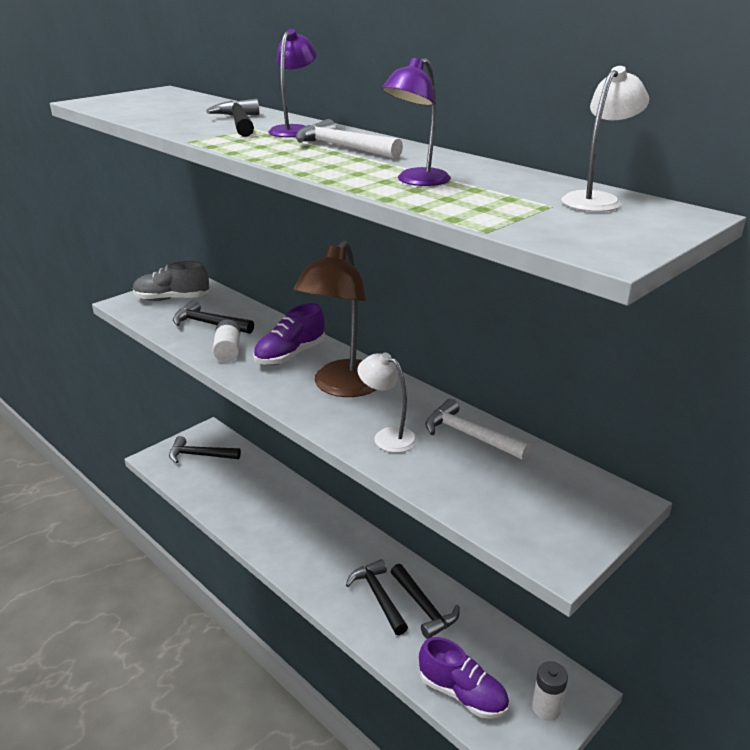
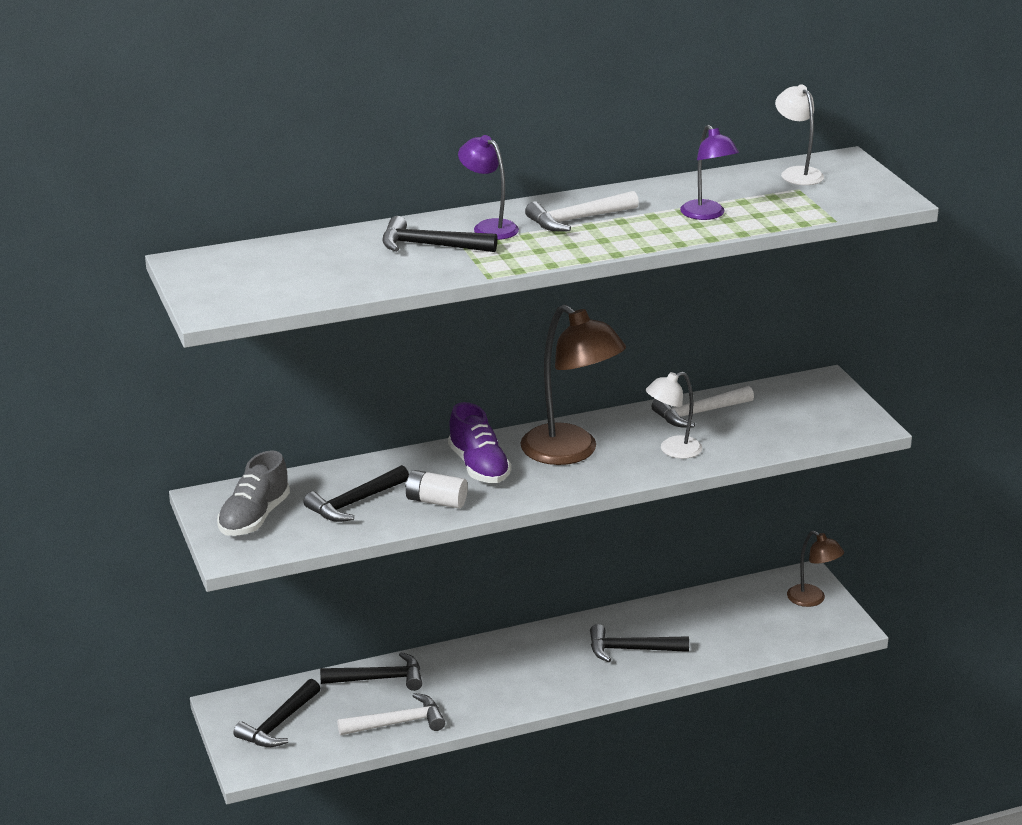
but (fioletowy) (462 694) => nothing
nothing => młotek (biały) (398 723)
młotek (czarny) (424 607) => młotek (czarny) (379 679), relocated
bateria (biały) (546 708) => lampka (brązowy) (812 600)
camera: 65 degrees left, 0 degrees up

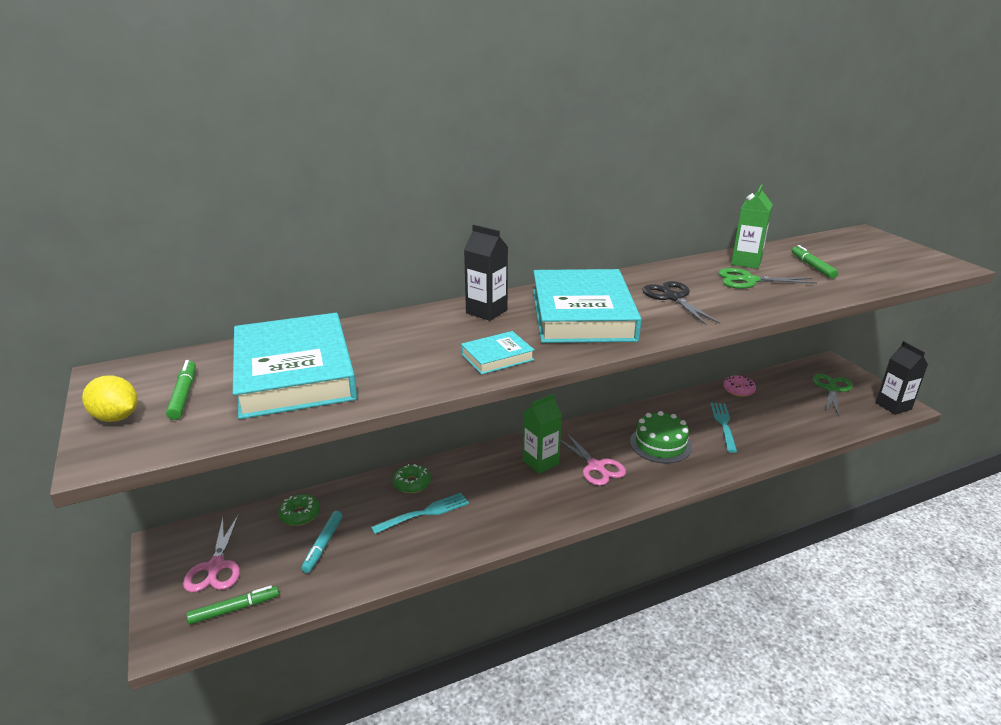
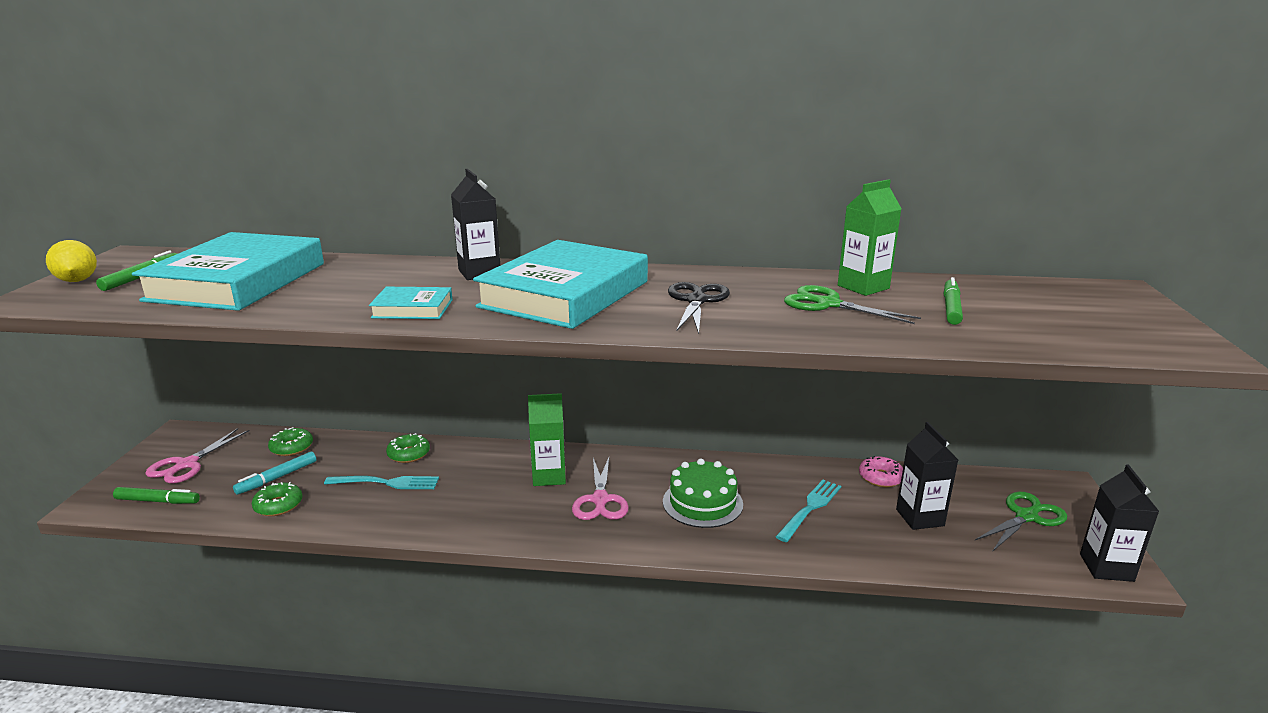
nothing => donut (zielony) (278 505)
nothing => karton mleka (czarny) (920 517)
camera: 30 degrees right, 5 degrees down

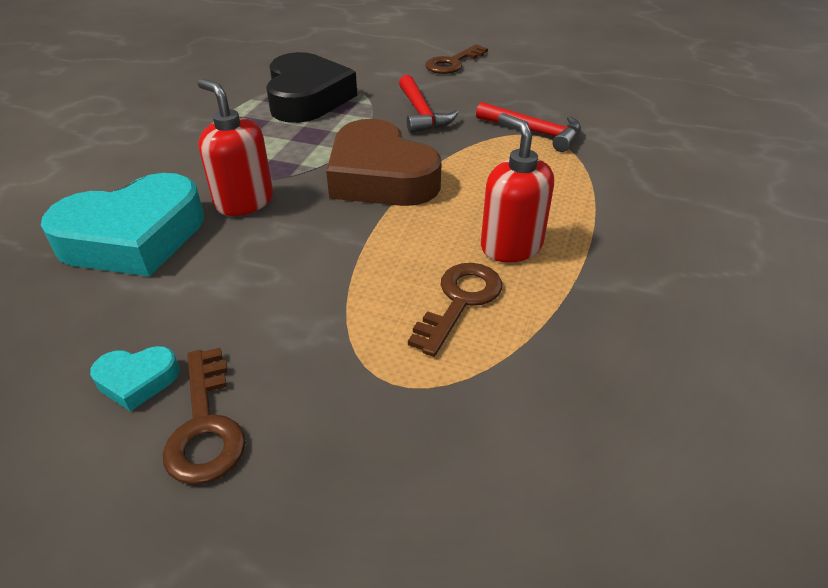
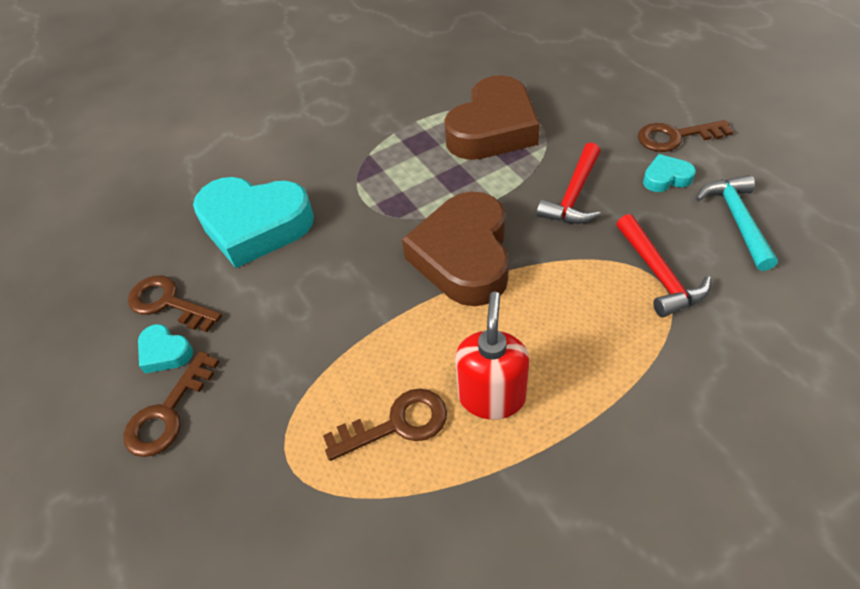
dozownik mydła (czerwony) (244 201) => nothing
nothing => klucz (brązowy) (168 303)
nothing => serce (turkusowy) (666 178)
nothing => młotek (turkusowy) (737 220)
serce (czarny) (307 98) => serce (brązowy) (493 129)
camera: 45 degrees right, 10 degrees up

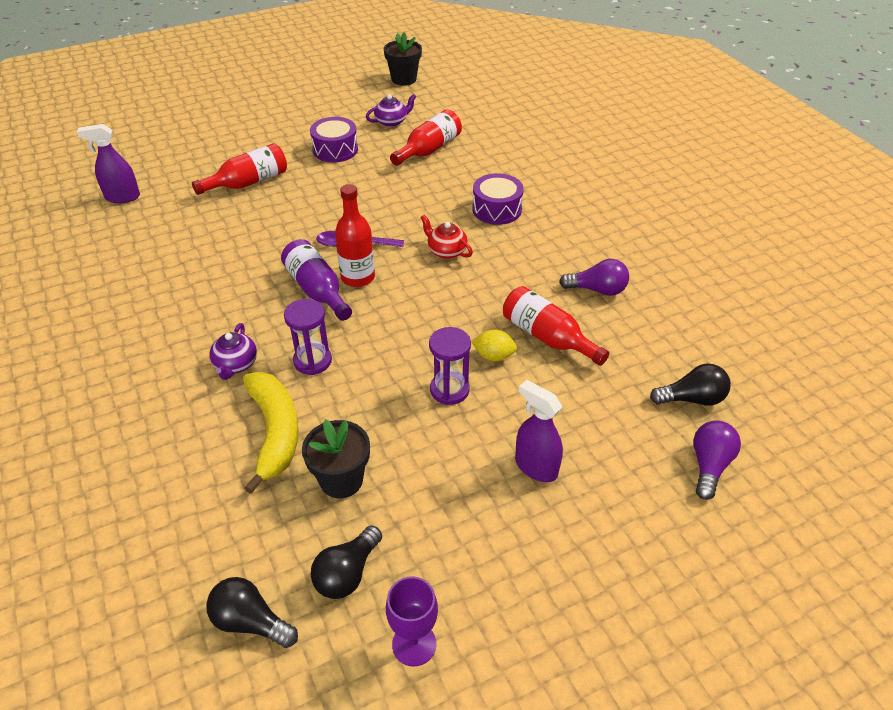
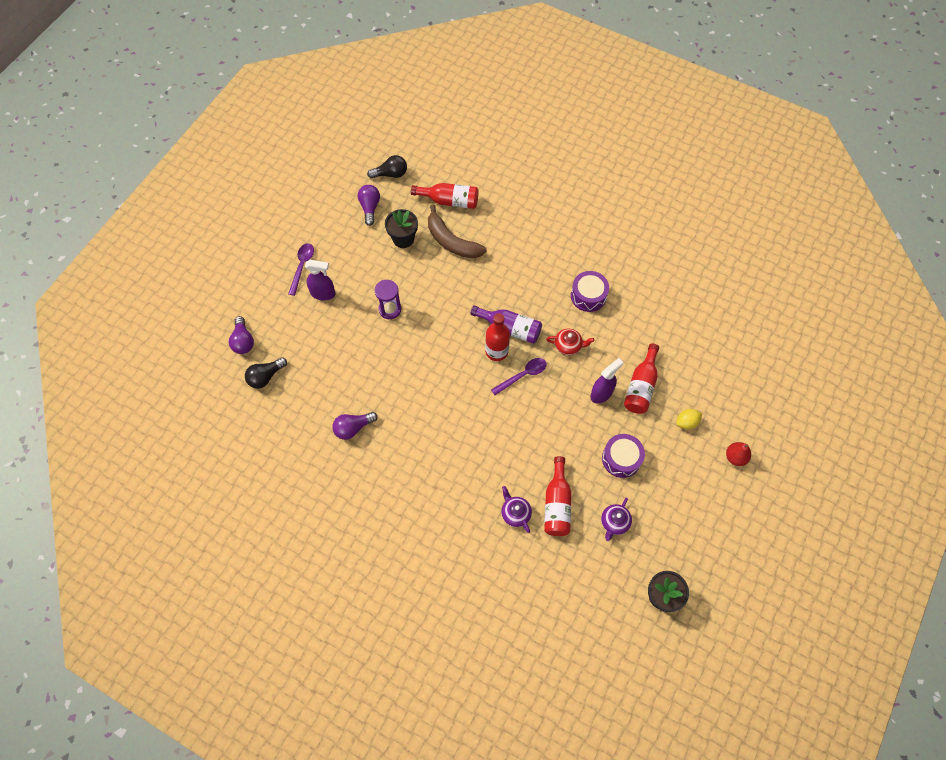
klepsydra (fioletowy) (312 361) => nothing
kielich (fioletowy) (414 644) => nothing
nothing => łyżka (fioletowy) (302 266)
nothing => gruszka (czerwony) (735 457)
spryskiwacz (fioletowy) (122 197) => spryskiwacz (fioletowy) (601 393), relocated
imbryk (fioletowy) (235 364) => imbryk (fioletowy) (515 513), relocated
imbryk (czerwony) (446 251) => imbryk (czerwony) (568 345), relocated
bęben (fioletowy) (497 209) => bęben (fioletowy) (588 296), relocated
cytryna (żółty) (494 356) => cytryna (żółty) (686 422), relocated
butelka (czerwony) (547 337) => butelka (czerwony) (450 201), relocated
banan (żółty) (274 432) => banan (brązowy) (451 241)
żarówka (czarny) (347 573) => żarówka (fioletowy) (370 207)
camera: 145 degrees right, 20 degrees up

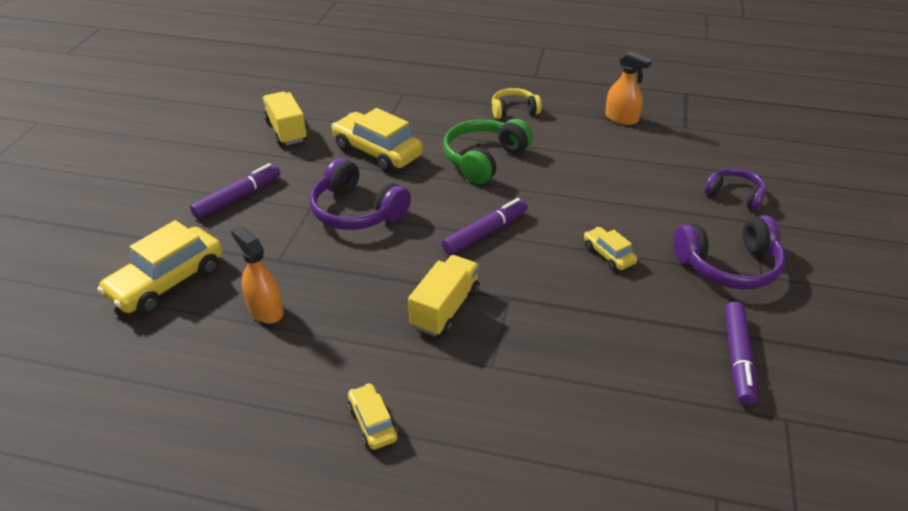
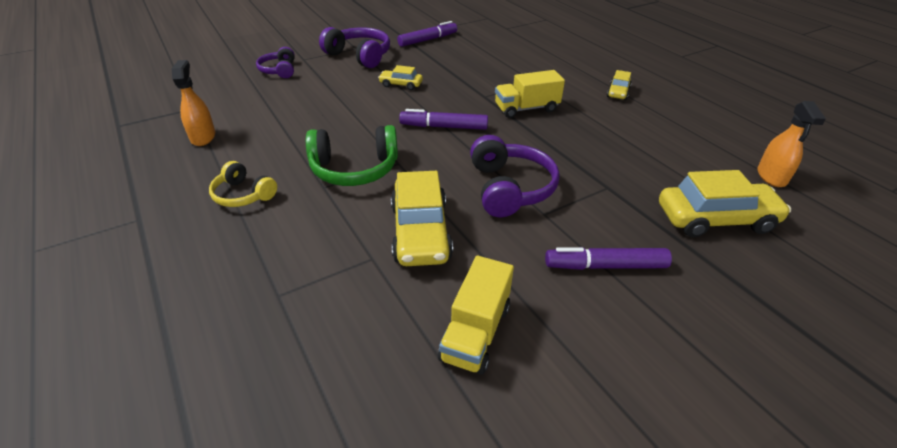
spryskiwacz (pomarańczowy) (265 310) => spryskiwacz (pomarańczowy) (771 177), relocated
samochód (żółty) (608 255) => samochód (żółty) (401 85), 90 degrees clockwise
camera: 135 degrees left, 0 degrees up

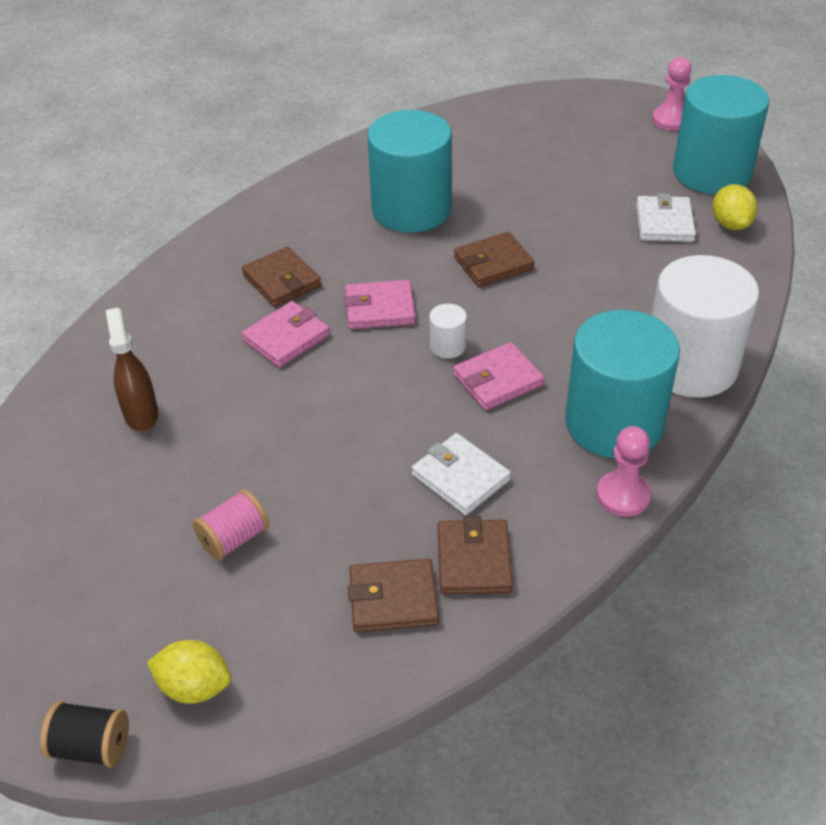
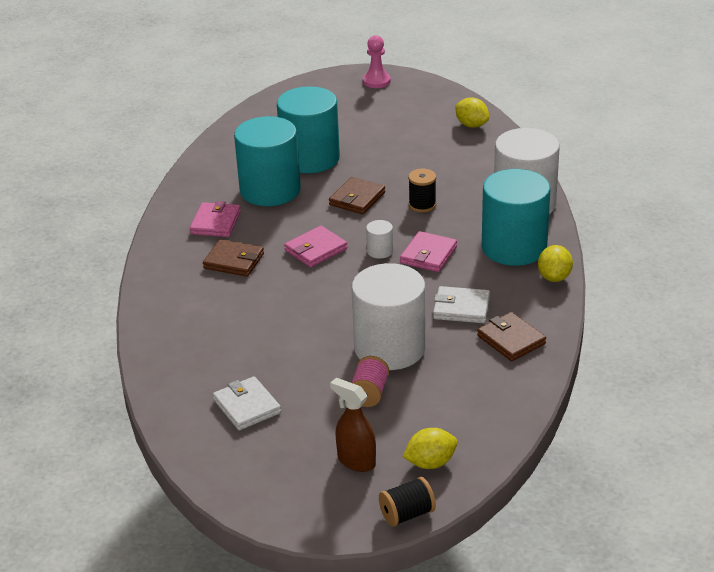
portfel (brązowy) (393 599) => nothing
nothing => walec (biały) (390 348)
nothing => szpulka (czarny) (422 205)
spryskiwacz (brązowy) (141 414) => spryskiwacz (brązowy) (356 461), relocated
portfel (różowy) (286 338) => portfel (różowy) (215 223), relocated
portfel (biały) (664 223) => portfel (biały) (247 406), relocated
walec (turkusowy) (711 172) => walec (turkusowy) (310 158), relocated
pionek (różowy) (623 495) => cytryna (żółty) (554 277)
camera: 35 degrees left, 10 degrees down

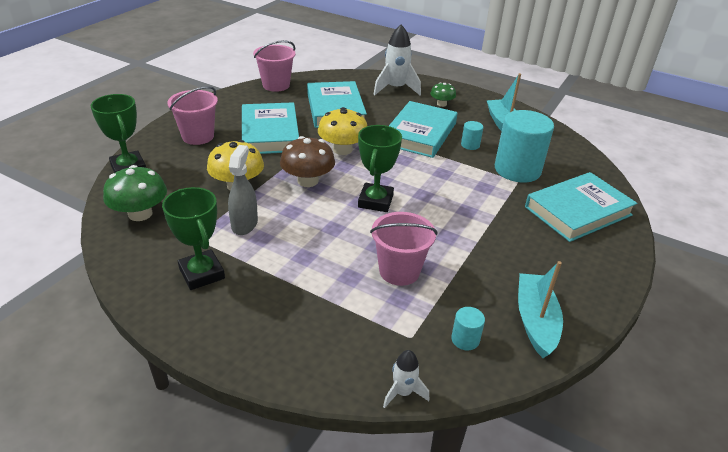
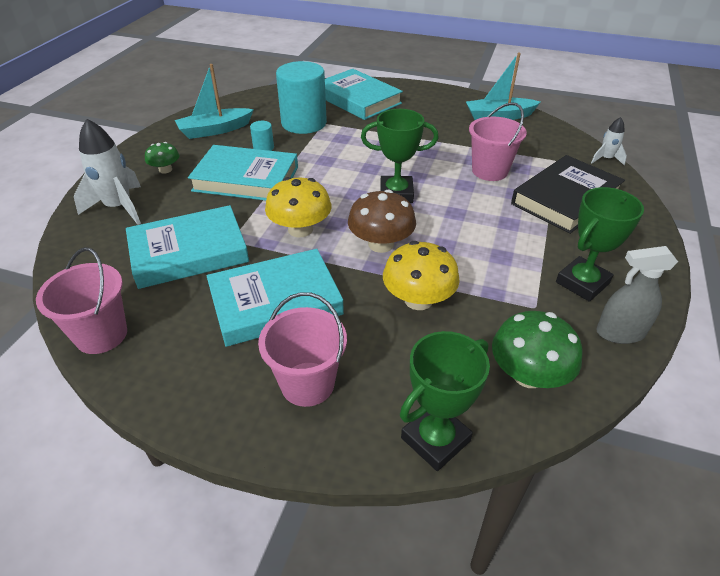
walec (turkusowy) (465 339) => nothing
nothing => książka (czarny) (565 199)
spryskiwacz (szary) (244 224) => spryskiwacz (szary) (620 333), relocated
camera: 100 degrees left, 5 degrees up

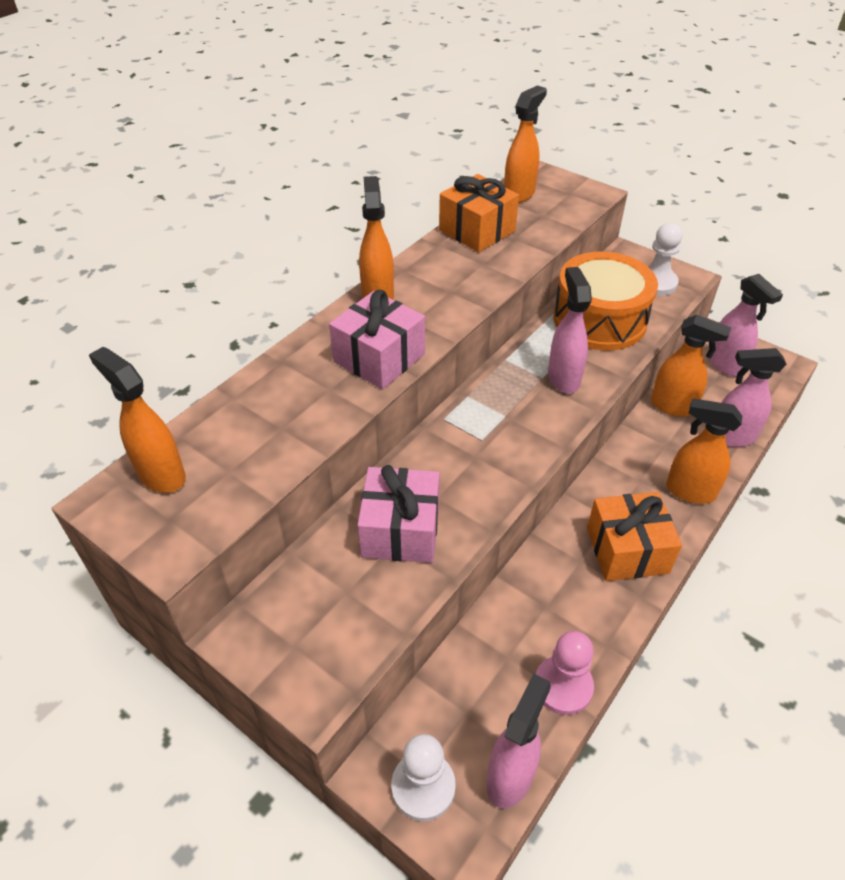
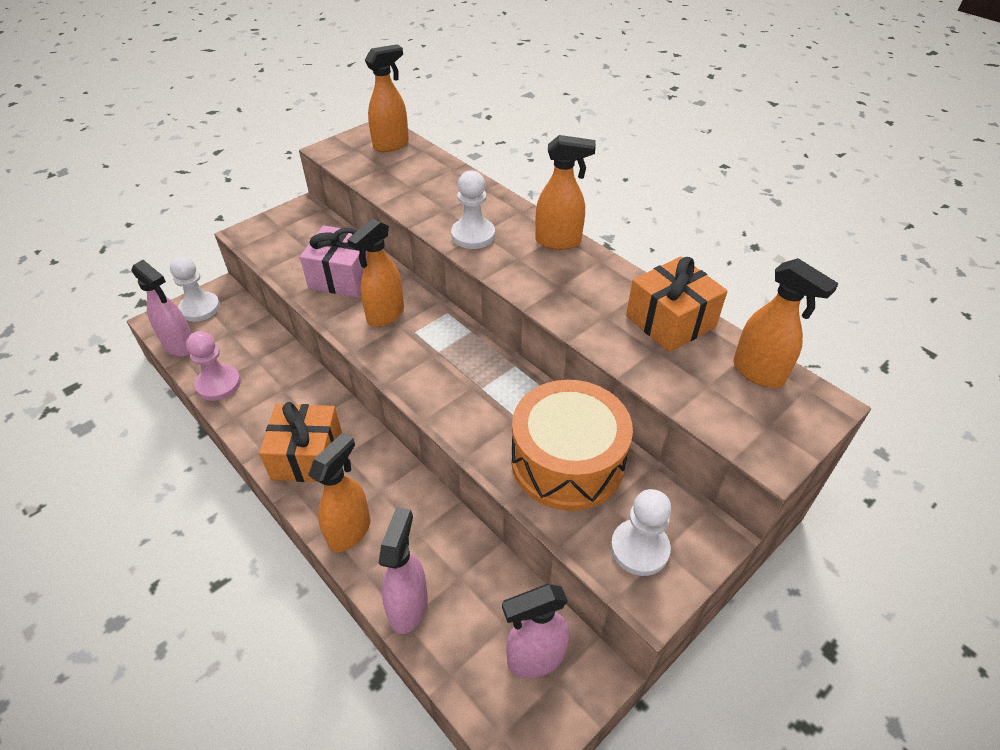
spryskiwacz (różowy) (563 378) => nothing
spryskiwacz (pomarańczowy) (673 406) => spryskiwacz (pomarańczowy) (385 315), relocated
prezent (różowy) (379 358) => pionek (biały) (473 235)
camera: 100 degrees right, 0 degrees up

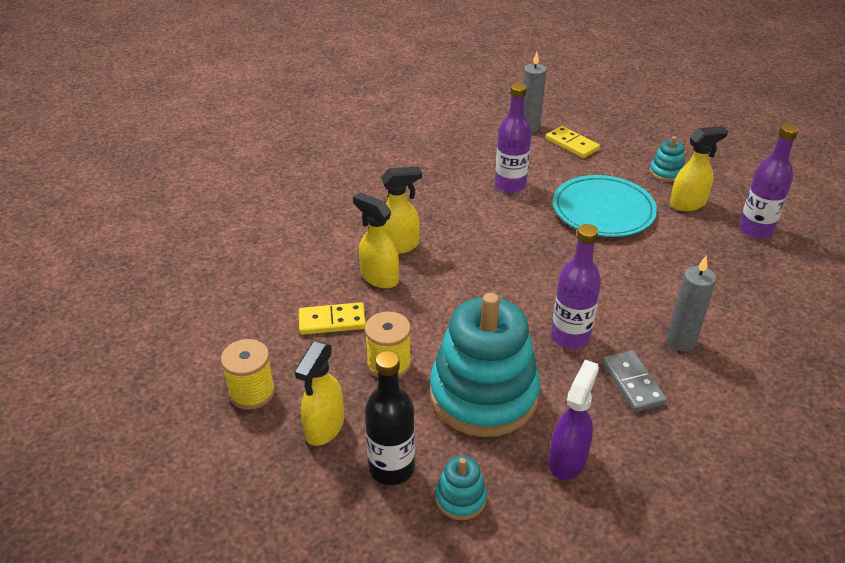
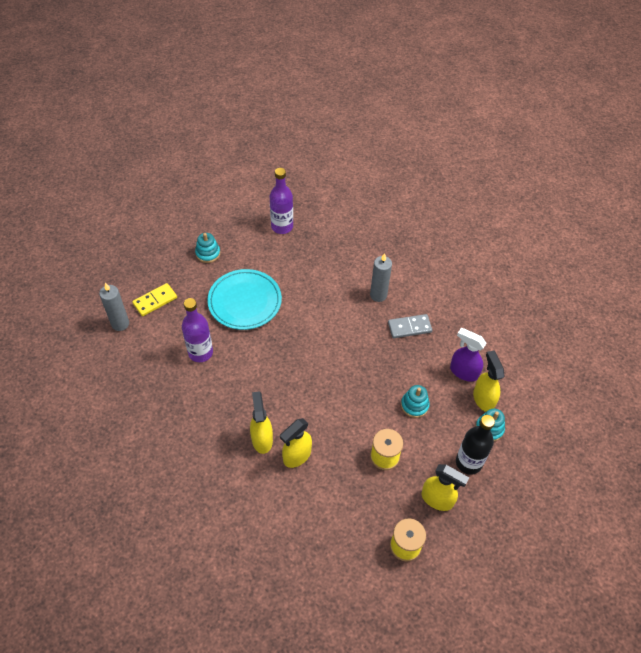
kostka domina (żółty) (332 321) => nothing
butelka (fioletowy) (570 337) => nothing
spryskiwacz (żółty) (688 204) => spryskiwacz (żółty) (483 399), relocated
zabawka nakładanka (turkusowy) (483 395) => zabawka nakładanka (turkusowy) (414 405), x0.42
camera: 85 degrees left, 15 degrees up

